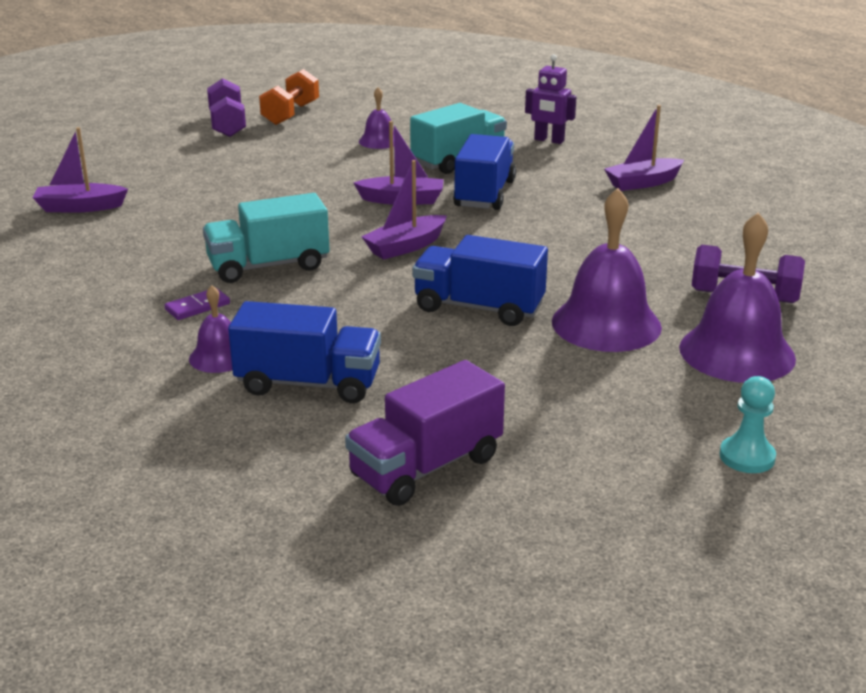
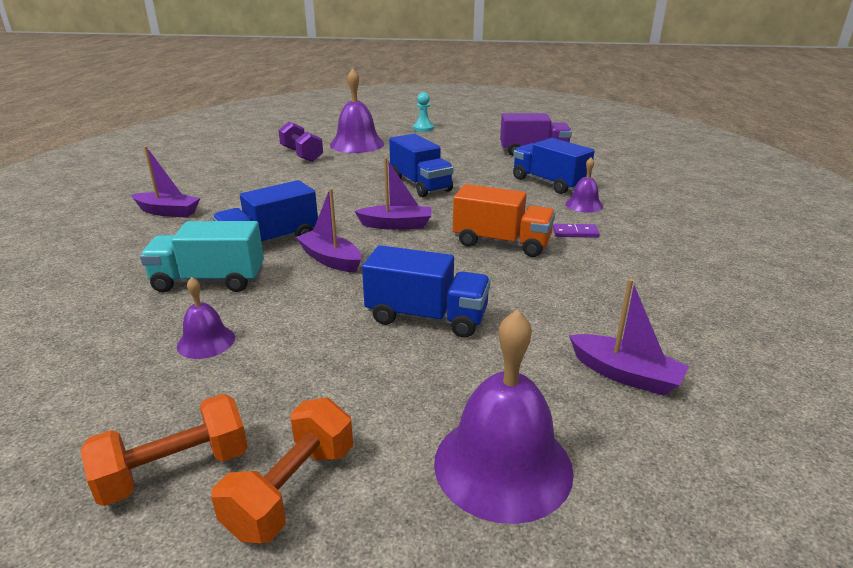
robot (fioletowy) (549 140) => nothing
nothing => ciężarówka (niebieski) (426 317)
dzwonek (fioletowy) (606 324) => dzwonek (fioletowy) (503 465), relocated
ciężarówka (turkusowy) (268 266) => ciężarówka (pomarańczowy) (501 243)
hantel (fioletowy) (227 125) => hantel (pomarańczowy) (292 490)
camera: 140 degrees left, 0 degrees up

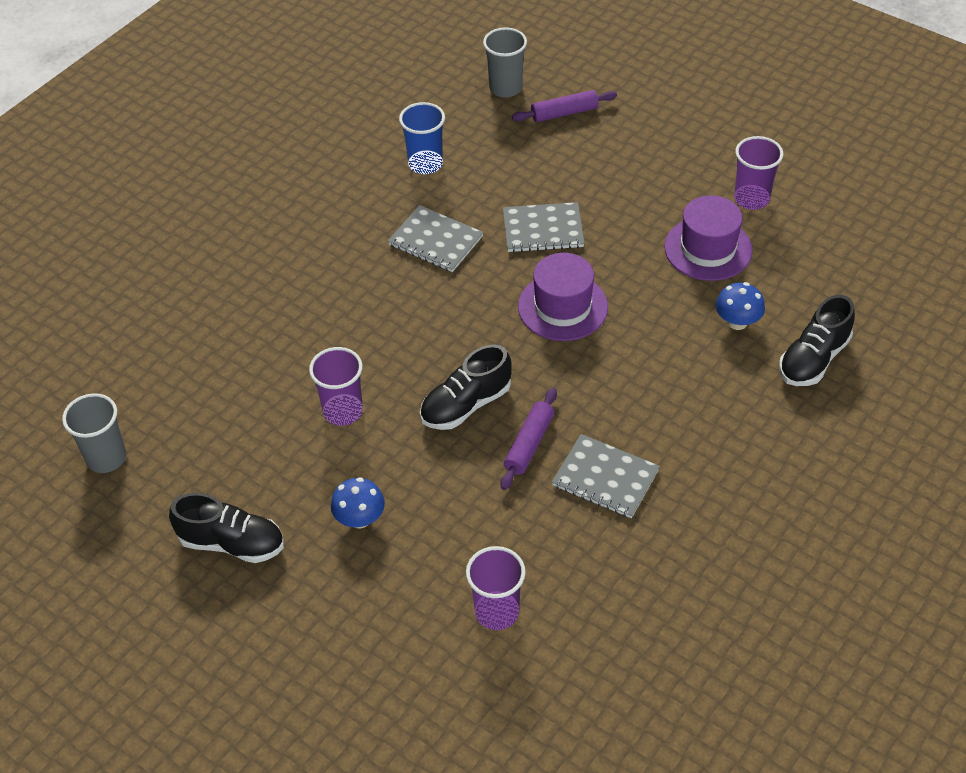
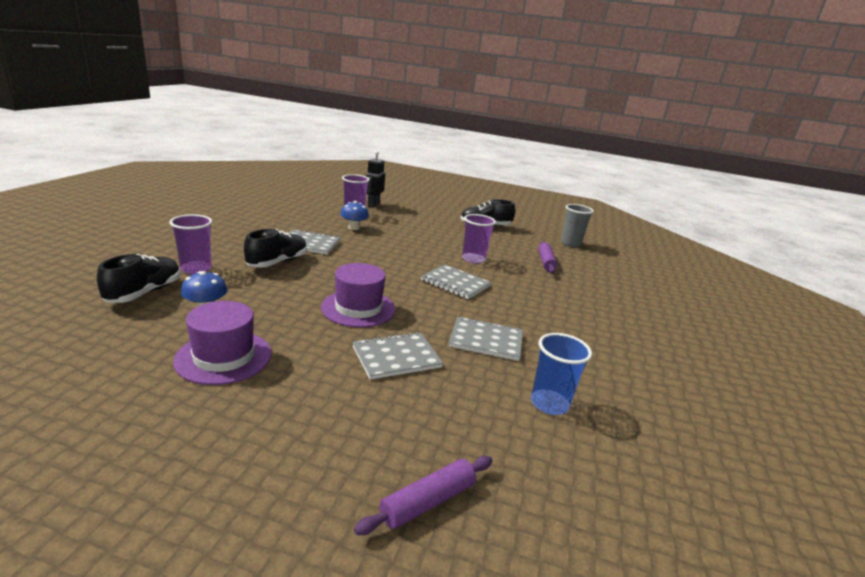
szklanka (szary) (505 88) => nothing
nothing => robot (czarny) (373 205)
nothing => zeszyt (szary) (455 283)
grzyb (niebieski) (360 518) => grzyb (niebieski) (354 227), relocated
but (czarny) (466 405) => but (czarny) (277 262), relocated
wałek do ciasta (fioletowy) (529 444) => wałek do ciasta (fioletowy) (546 262), relocated
szklanka (fioletowy) (751 199) => szklanka (fioletowy) (196 269), relocated
camera: 155 degrees right, 25 degrees down

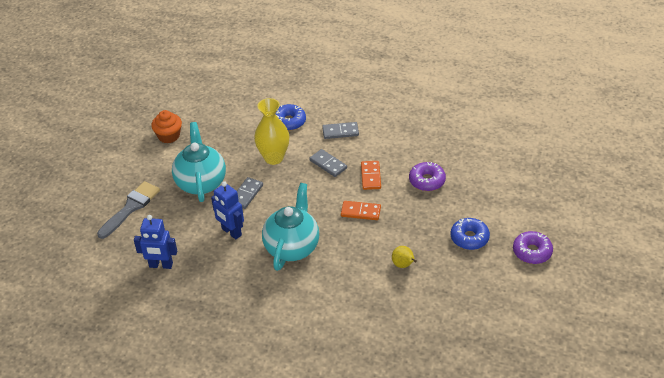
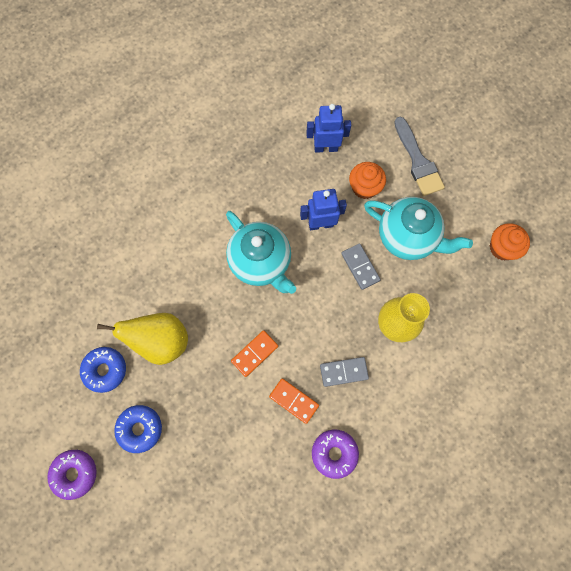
kostka domina (szary) (340 132) => nothing
nothing => muffinka (pomarańczowy) (364 187)
donut (niebieski) (289 122) => donut (niebieski) (105 370), relocated
donut (fioletowy) (427 181) => donut (fioletowy) (334 453), relocated
robot (niebieski) (161 265) => robot (niebieski) (326 148), 45 degrees clockwise
gruszka (żółty) (403 265) => gruszka (żółty) (161 341), x2.01
camera: 125 degrees right, 30 degrees up

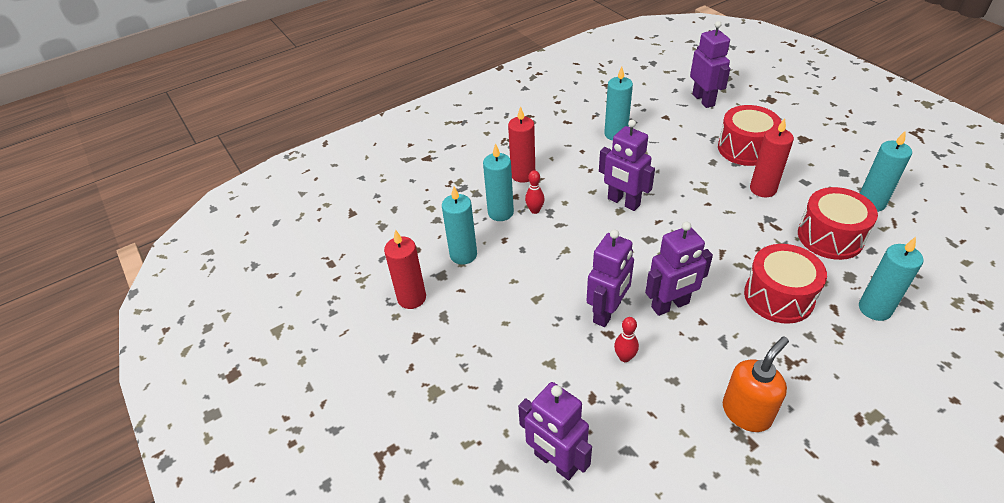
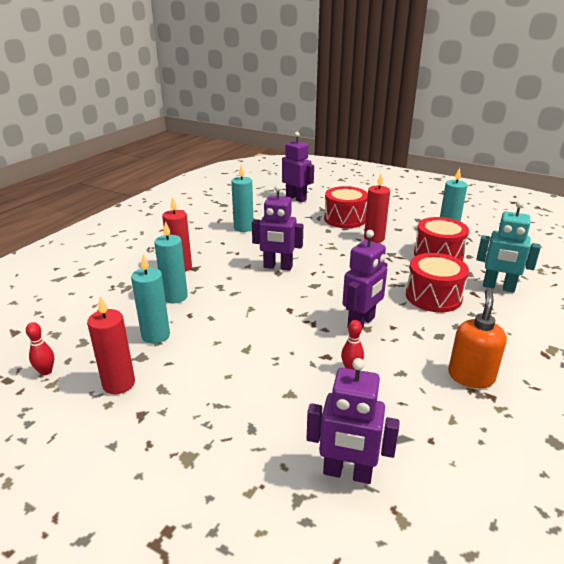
robot (fioletowy) (607 312) => nothing
kręgiel (czerwony) (535 210) => kręgiel (czerwony) (46 371), relocated
świeca (turkusowy) (874 309) => robot (turkusowy) (498 287)
camera: 30 degrees left, 15 degrees down

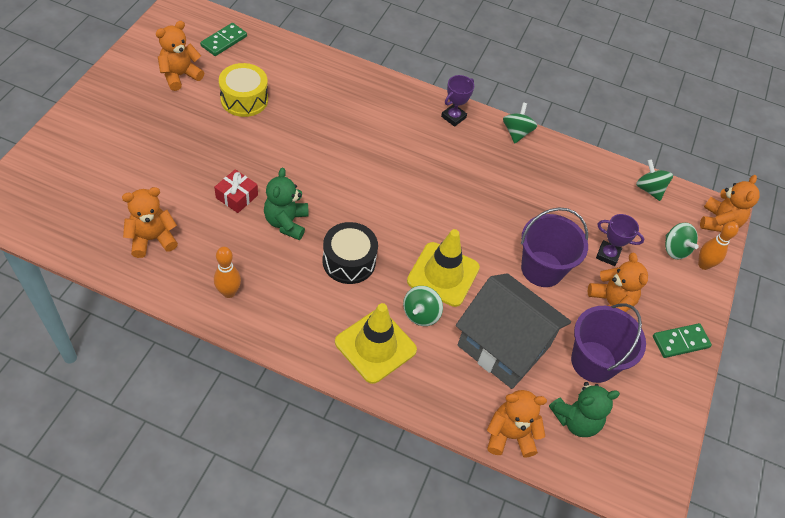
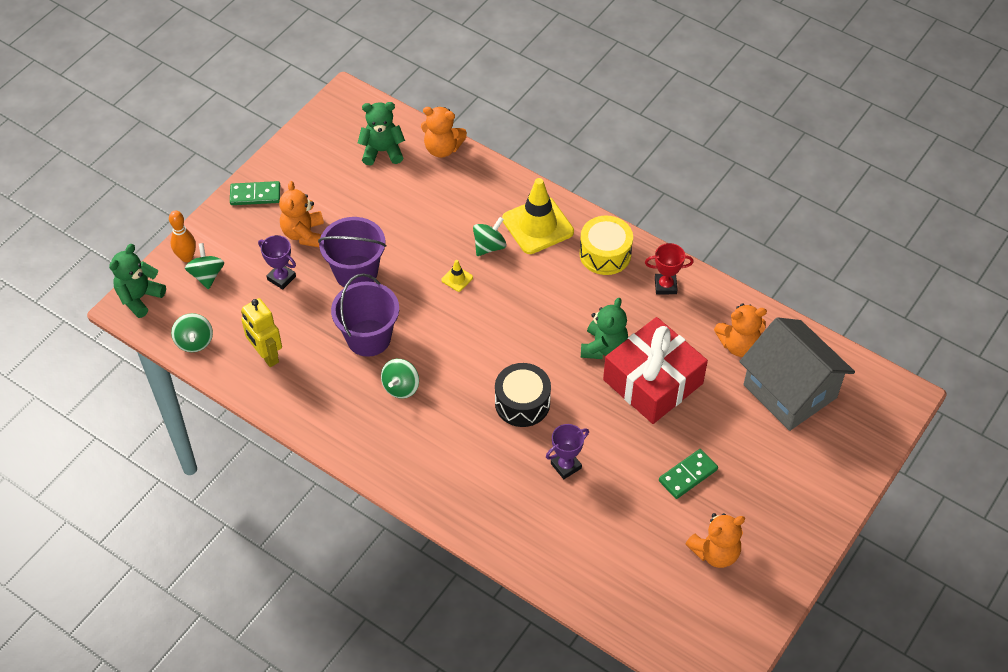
nothing => robot (żółty) (266 355)
kostka domina (zielony) (224 41) => kostka domina (zielony) (688 475), relocated
bęben (żółty) (244 99) => bęben (żółty) (605 254), relocated
bęben (czarny) (349 261) => bęben (czarny) (522 403), relocated
puchar (fioletowy) (453 117) => puchar (fioletowy) (566 466), relocated
domek (szary) (503 346) => domek (szary) (790 391), relocated
bączek (zielony) (516 132) => bączek (zielony) (401 387), relocated
wiadro (fioletowy) (593 361) => wiadro (fioletowy) (368 338), relocated
kręgiel (pomarańczowy) (228 292) => puchar (czerwony) (665 286)
miś (pomarańczowy) (718 222) => miś (zielony) (139 297)
prezent (czerwony) (237 196) => prezent (czerwony) (653 381), x2.24
pachołek (żółty) (443 274) => pachołek (żółty) (457 279), x0.42
camera: 160 degrees left, 0 degrees up

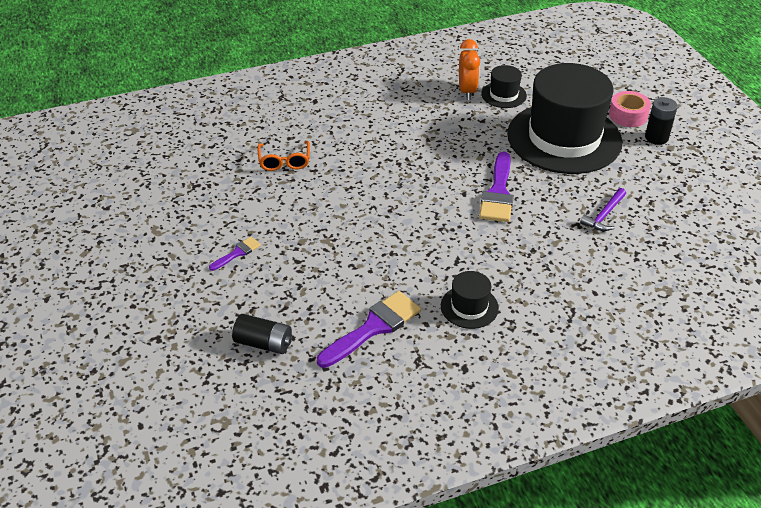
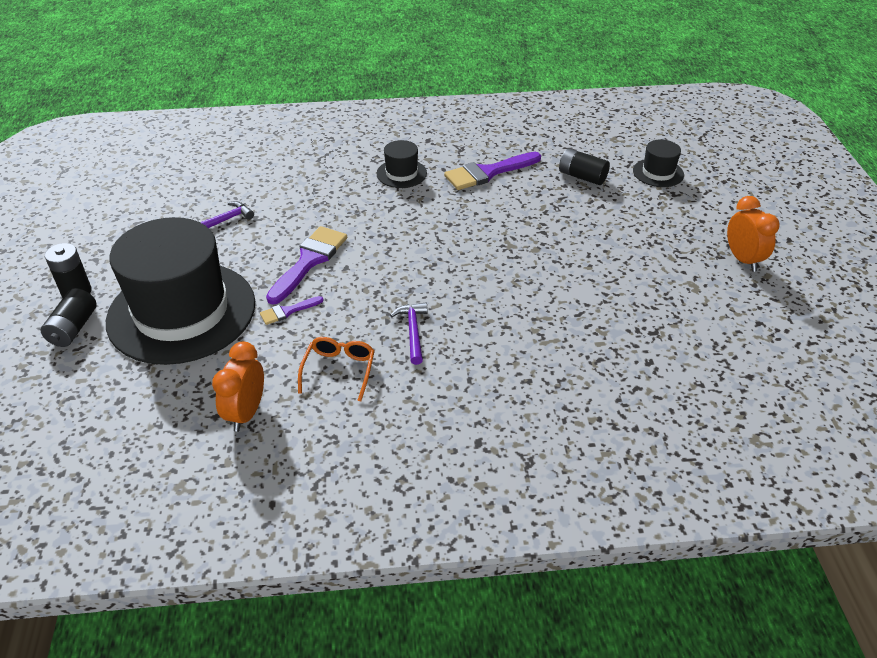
nothing => młotek (fioletowy) (413 332)
nothing => budzik (pomarańczowy) (743 259)
pędzel (fioletowy) (237 253) => pędzel (fioletowy) (287 311), relocated
okulary (pomarańczowy) (284 161) => okulary (pomarańczowy) (339 370), relocated
kapelusz (czarny) (503 95) => kapelusz (czarny) (658 173), relocated
taśma klejąca (różowy) (628 115) => bateria (czarny) (73 328)
camera: 165 degrees left, 0 degrees up

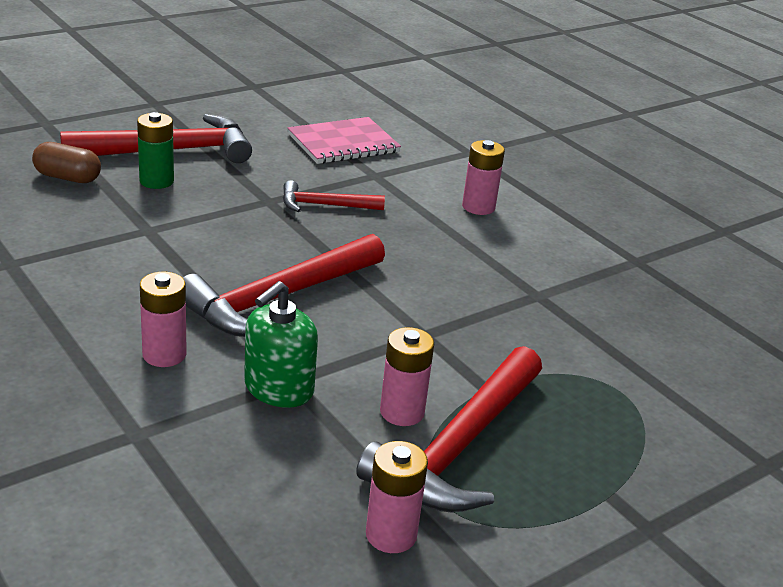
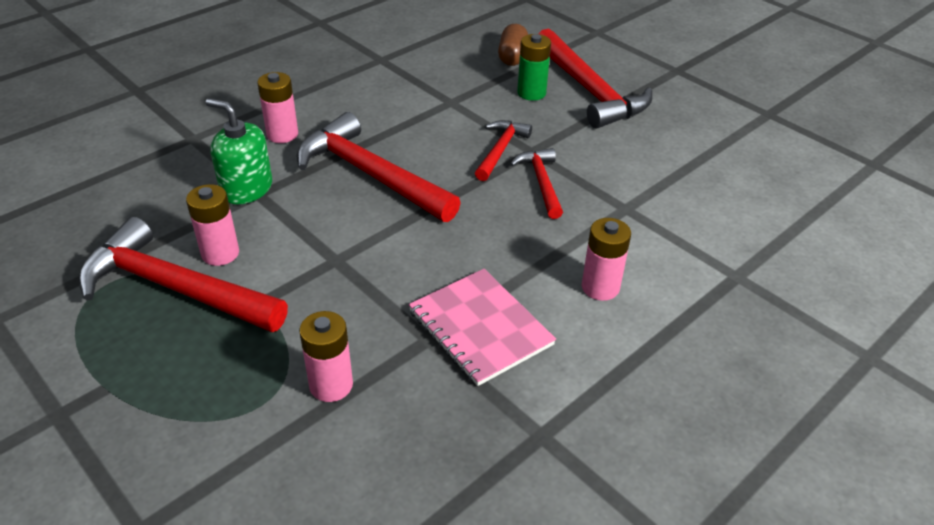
nothing => młotek (czerwony) (500 150)
zeszyt (różowy) (343 143) => zeszyt (różowy) (480 328), relocated
bateria (różowy) (391 535) => bateria (różowy) (331 385), relocated
camera: 85 degrees right, 10 degrees up

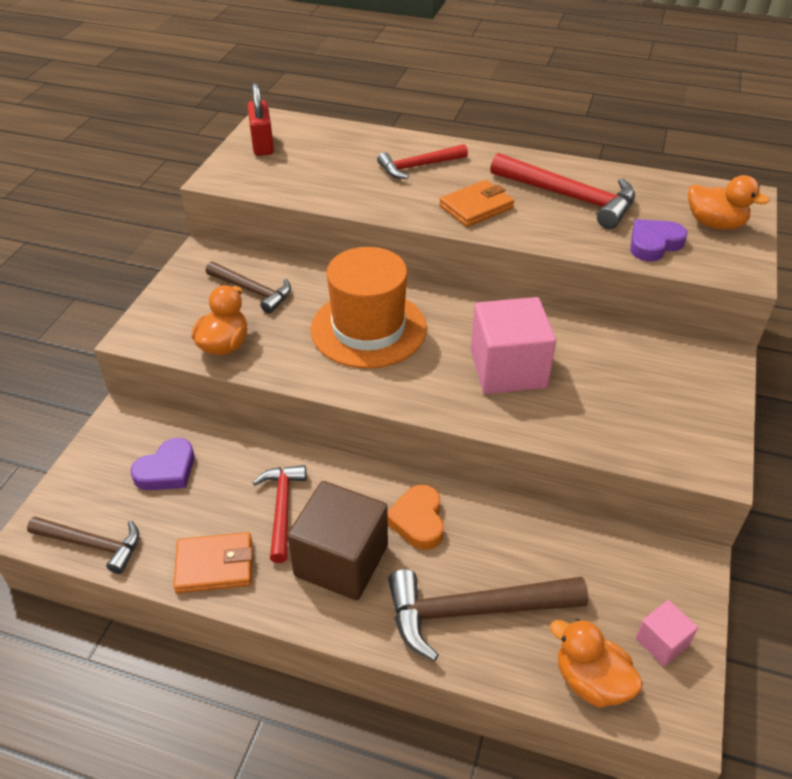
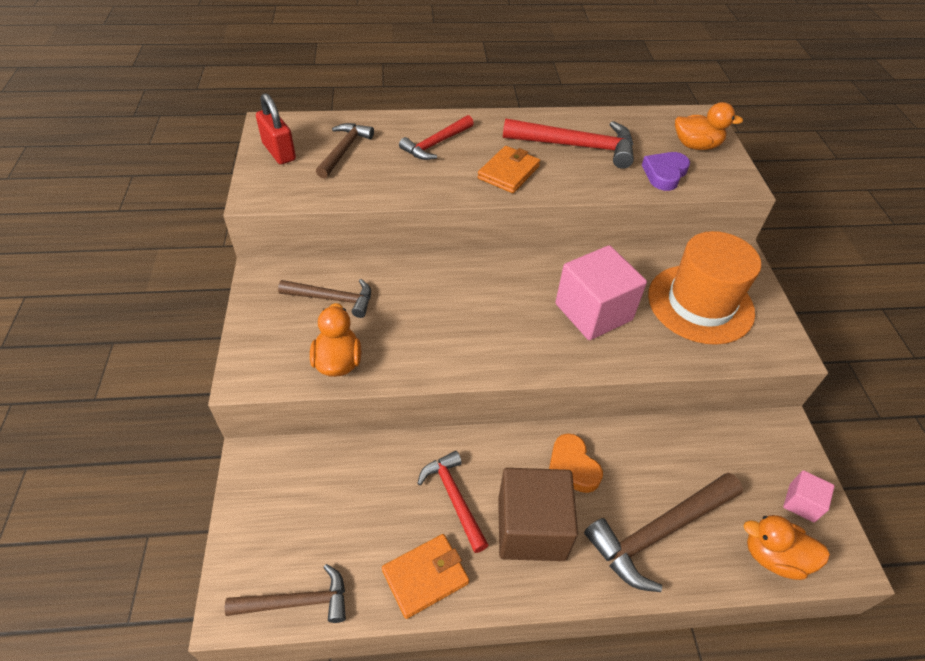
serce (fioletowy) (167 470) => nothing
nothing => młotek (brązowy) (344 150)
kapelusz (pomarańczowy) (368 329) => kapelusz (pomarańczowy) (700 304), relocated
camera: 25 degrees left, 5 degrees up

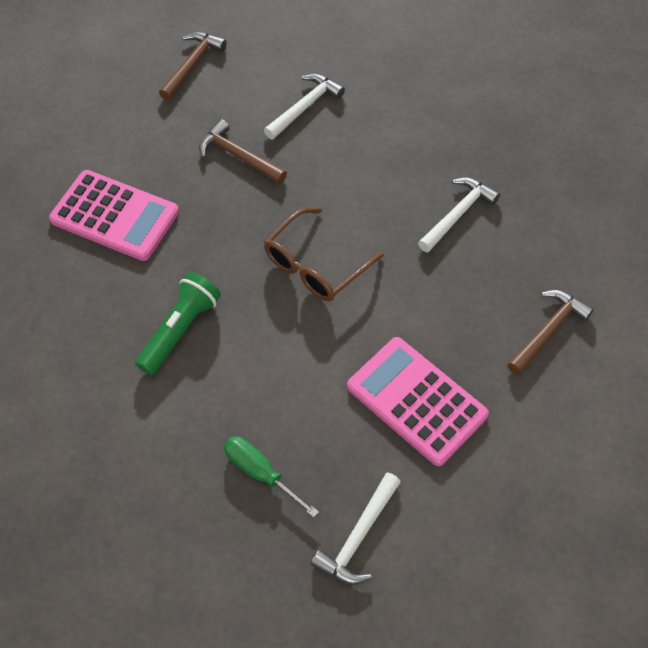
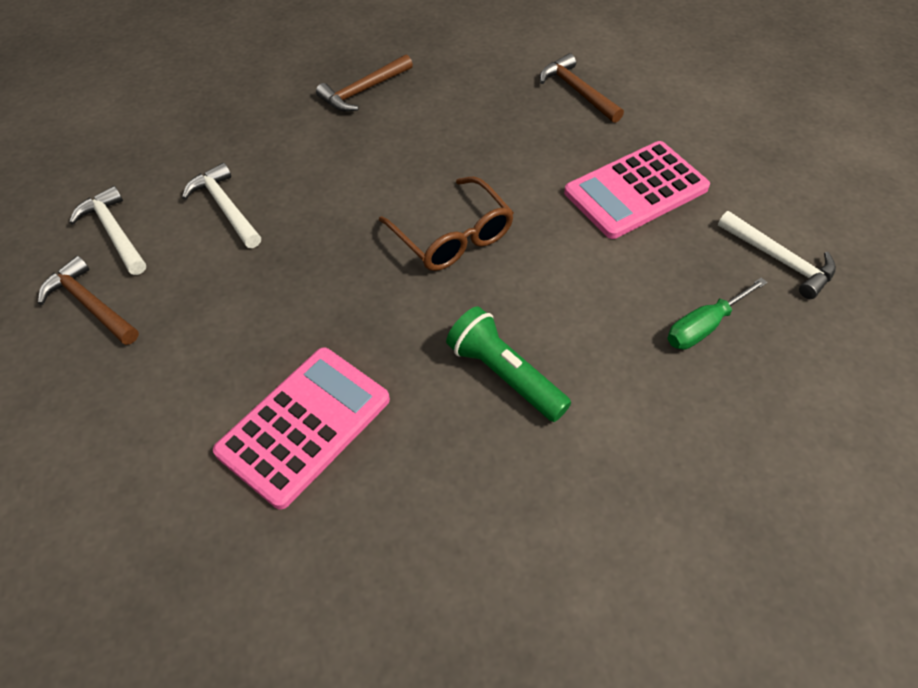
młotek (brązowy) (238 156) => młotek (brązowy) (363 91), relocated
młotek (biały) (457 214) => młotek (biały) (114 232), relocated
camera: 75 degrees left, 5 degrees down

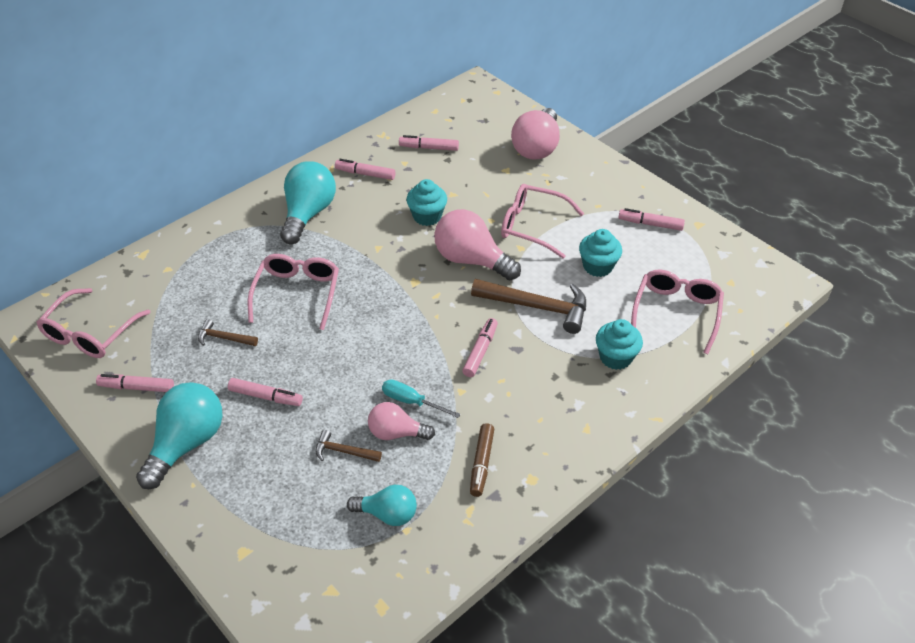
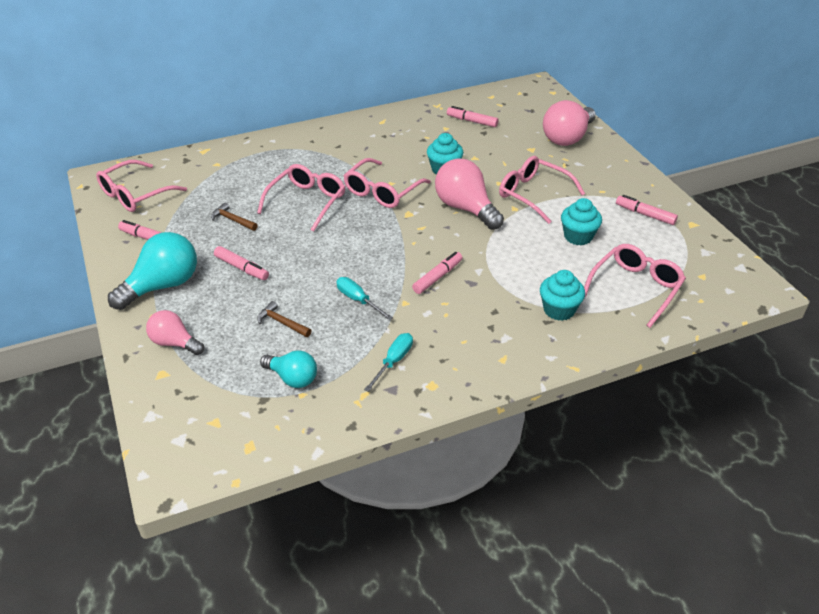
żarówka (turkusowy) (308 214) => nothing
flamaster (różowy) (365 174) => nothing
młotek (brązowy) (537 307) => nothing
nothing => okulary (różowy) (382 192)
żarówka (różowy) (396 433) => żarówka (różowy) (174 343), relocated
flamaster (brązowy) (481 463) => śrubokręt (turkusowy) (393 361)
camera: 20 degrees right, 5 degrees down

